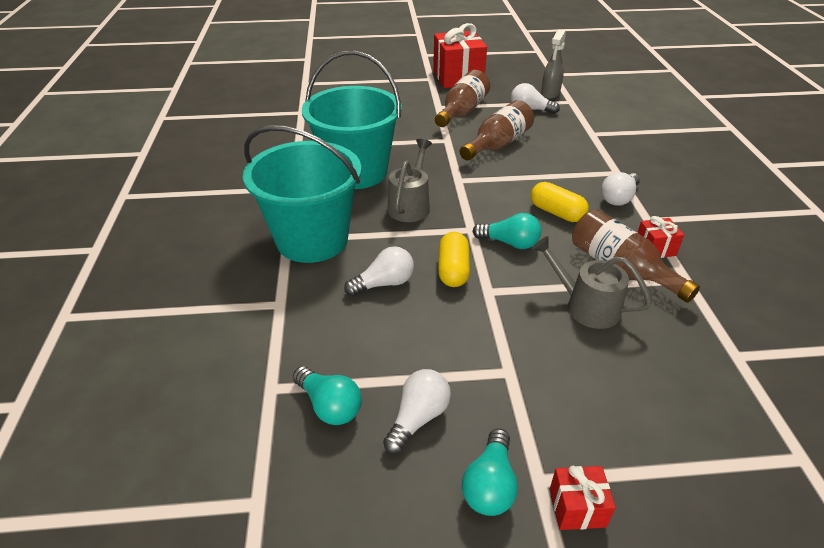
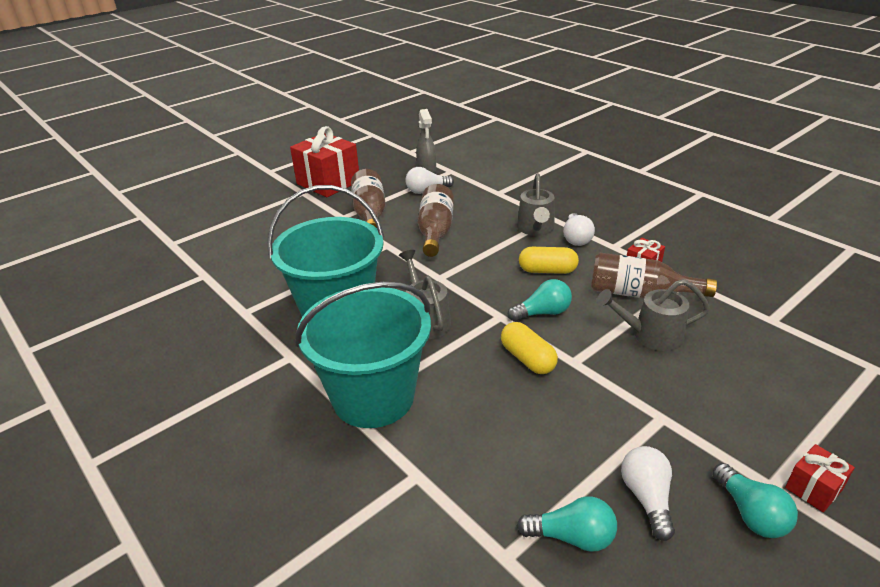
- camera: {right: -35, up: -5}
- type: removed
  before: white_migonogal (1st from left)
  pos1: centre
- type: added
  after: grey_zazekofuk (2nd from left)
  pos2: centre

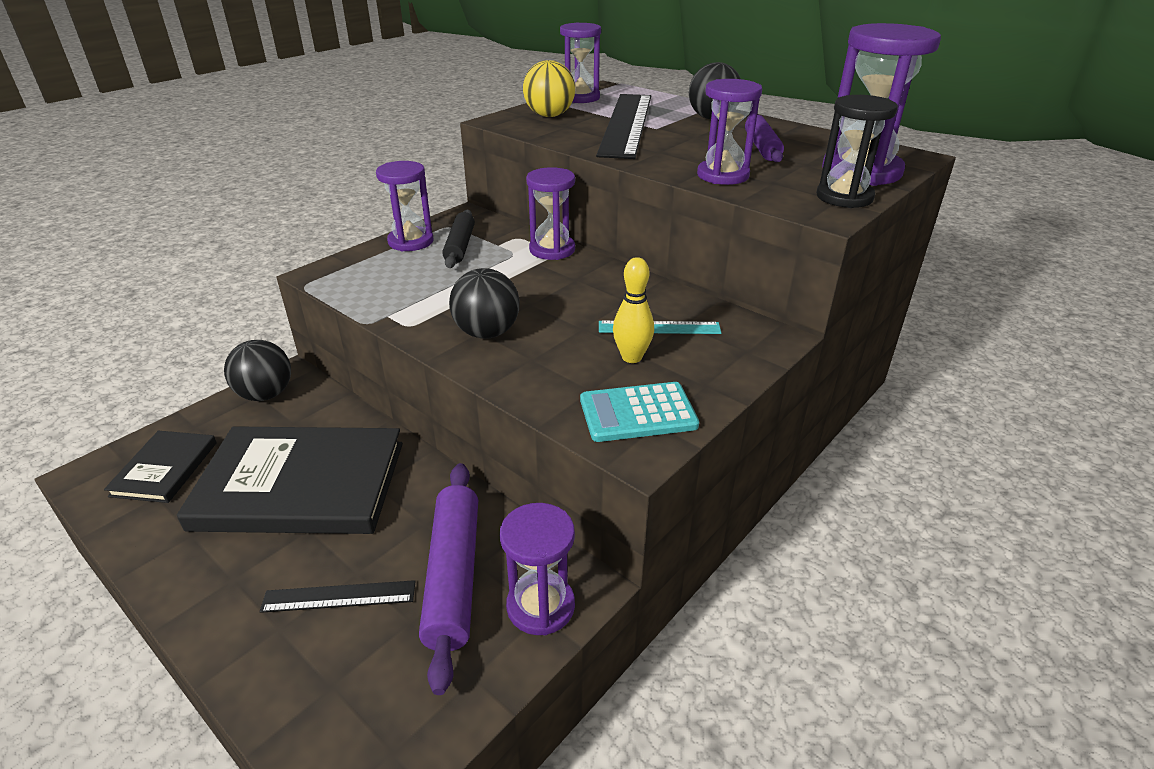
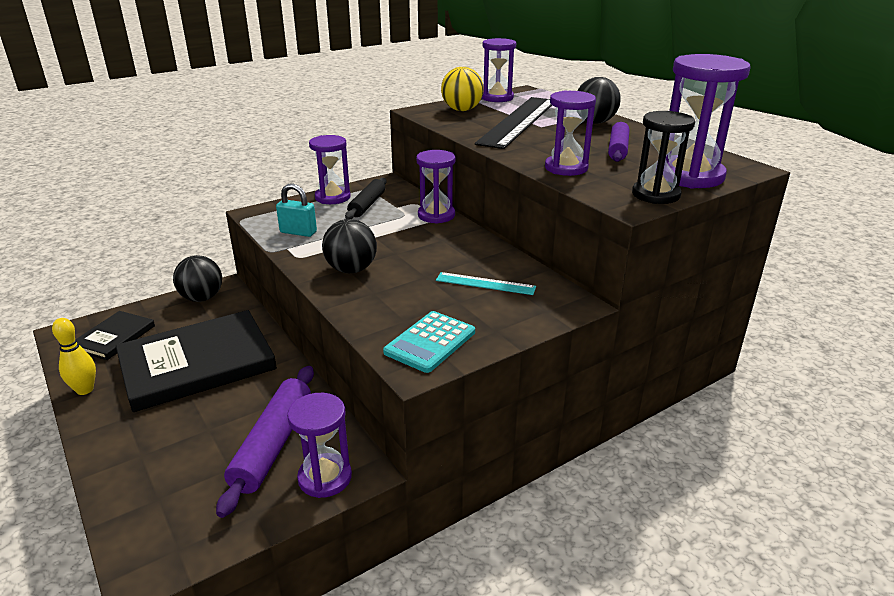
- camera: {right: 15, up: -5}
- type: moved
  before: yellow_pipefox
  pos1: centre
  pos2: middle left
- type: turned
  before: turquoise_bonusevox
  pos1: centre
  pos2: centre
  turn: -60
- type: turned
  before: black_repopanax (2nd from left)
  pos1: middle left
  pos2: middle left
  turn: -45
- type: removed
  before: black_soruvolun (1st from left)
  pos1: bottom left
- type: added
  after: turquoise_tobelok
  pos2: middle left

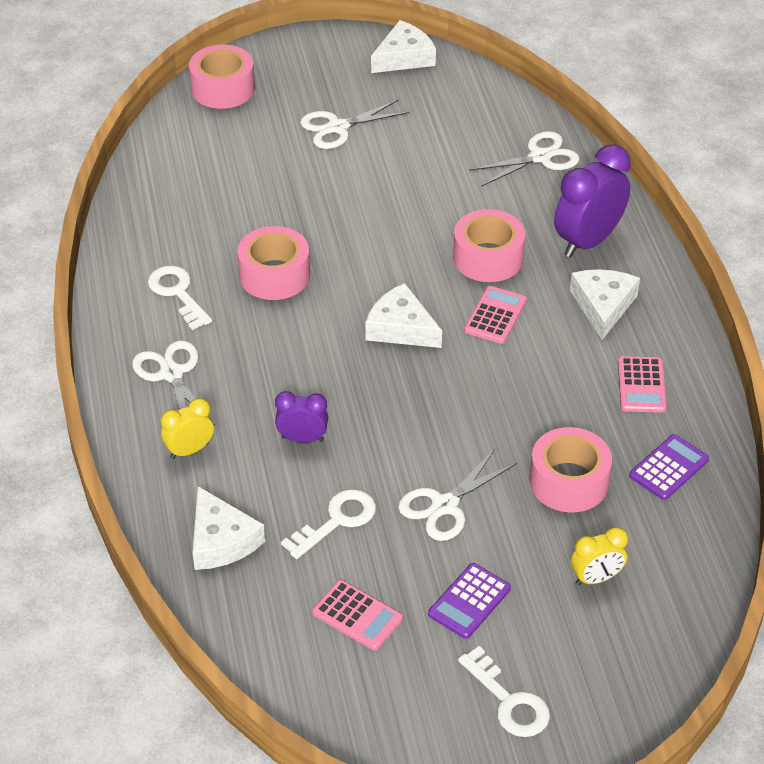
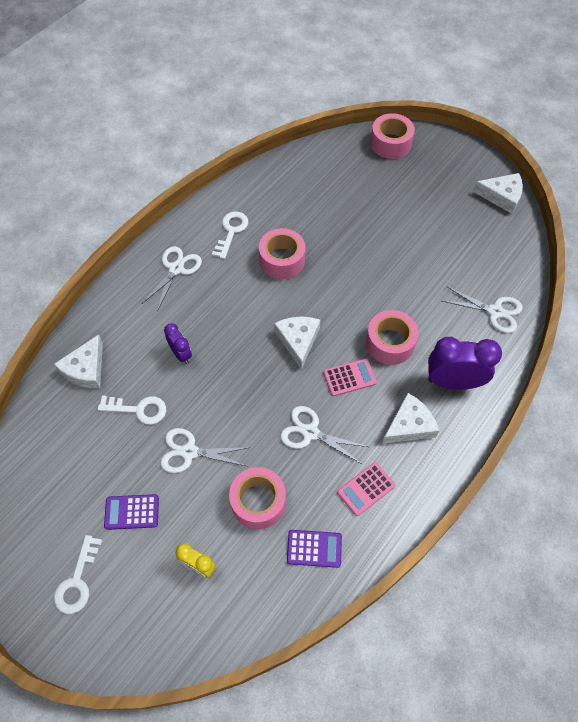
- camera: {right: 50, up: 15}
- type: moved
  before: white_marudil (2nd from left in the first image)
  after: white_marudil (3rd from left)
  pos1: top centre
  pos2: centre
- type: removed
  before: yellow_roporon (1st from left)
  pos1: middle left
- type: removed
  before: pink_bonusevox (1st from left)
  pos1: bottom centre

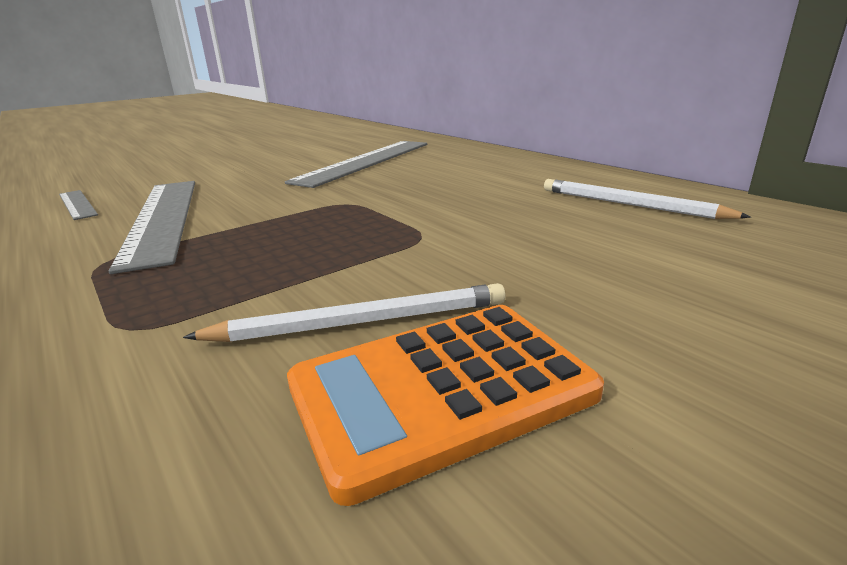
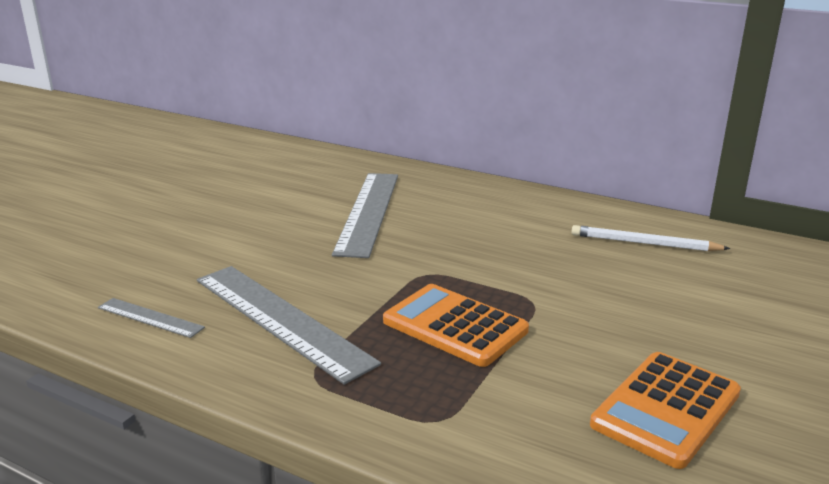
- camera: {right: -25, up: 0}
- type: removed
  before: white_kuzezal (1st from left)
  pos1: centre
- type: added
  after: orange_bonusevox (1st from left)
  pos2: bottom centre

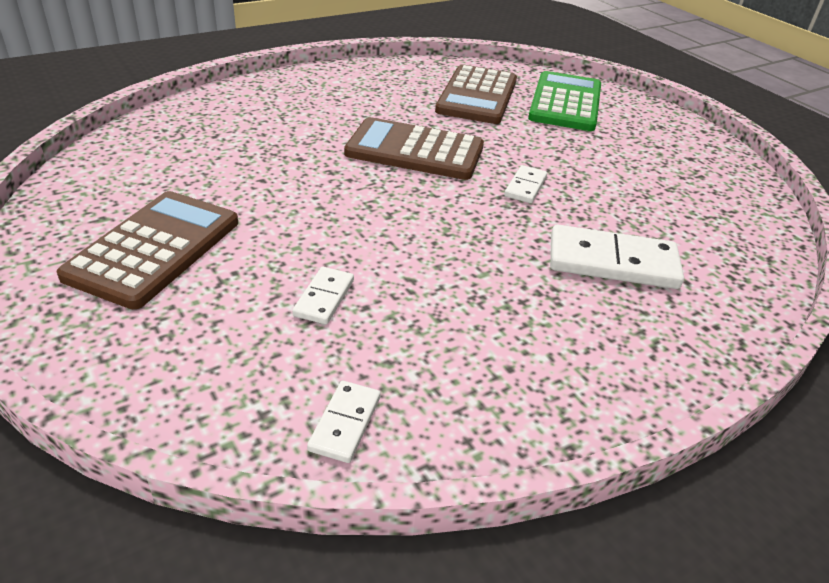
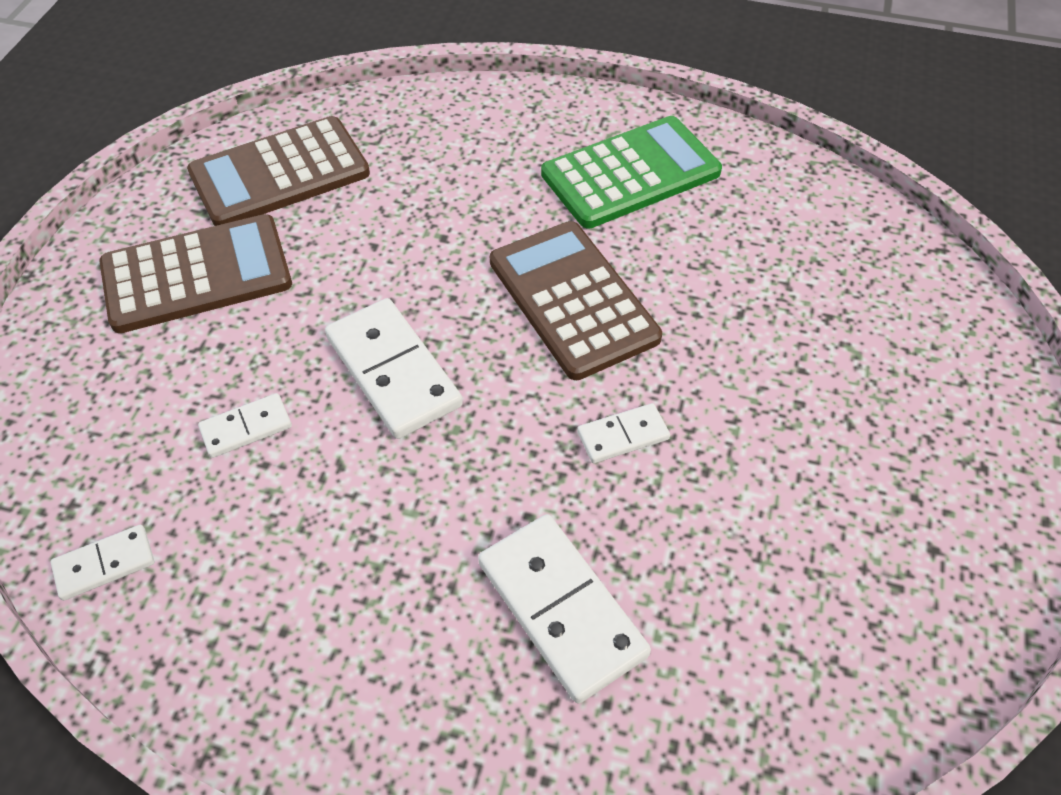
- camera: {right: 50, up: 15}
- type: moved
  before: brown_bonusevox (3rd from left in the first image)
  after: brown_bonusevox (2nd from left)
  pos1: top centre
  pos2: top left
- type: moved
  before: green_bonusevox
  pos1: top right
  pos2: top centre
- type: added
  after: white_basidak (3rd from left)
  pos2: centre

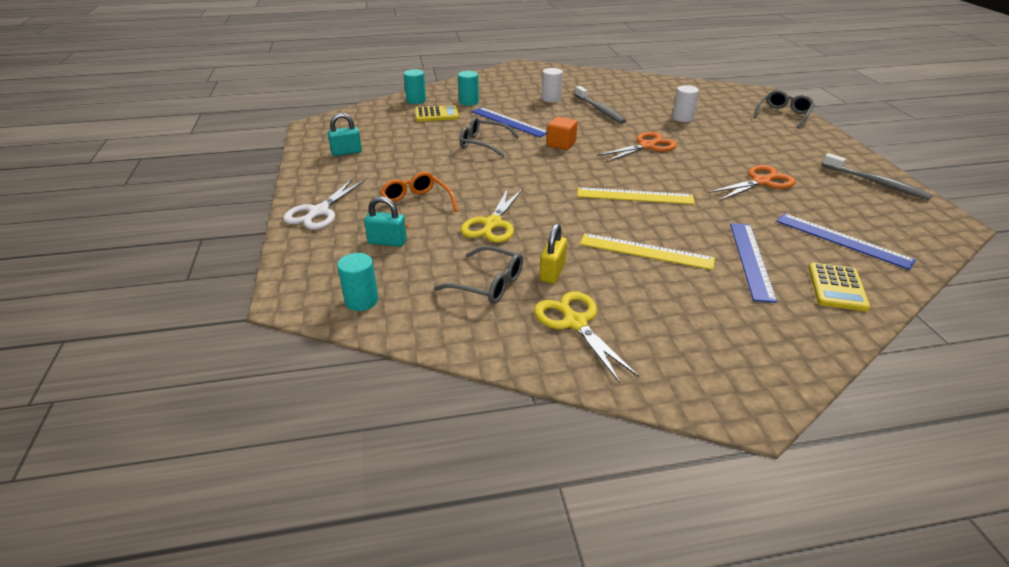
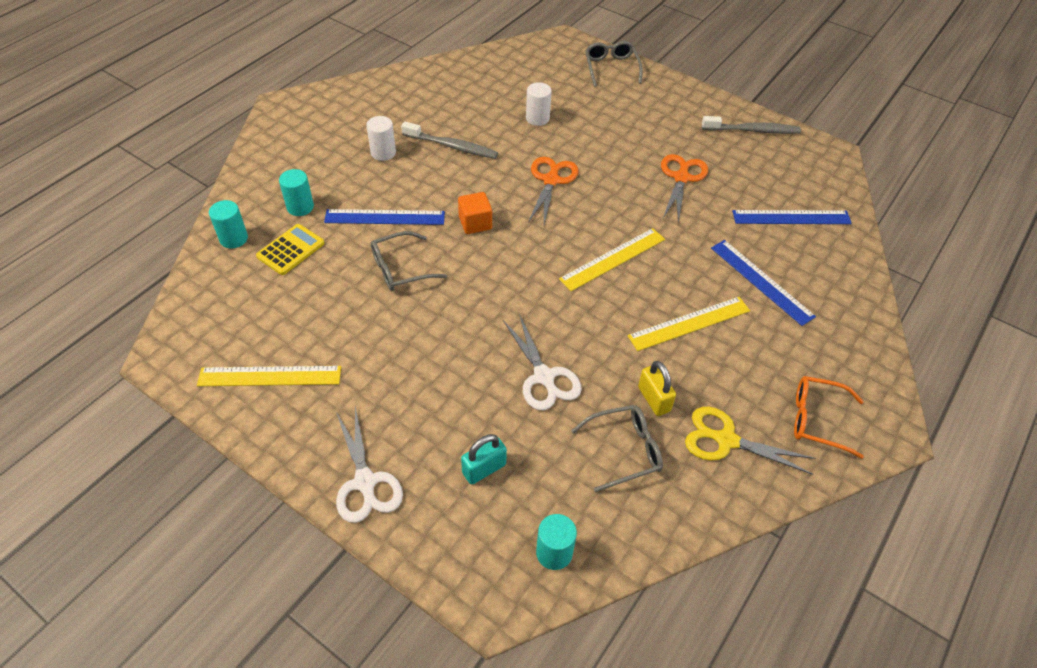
- camera: {right: -45, up: 15}
- type: replaced
  before: turquoise_tobelok (1st from left)
  after: yellow_soruvolun (1st from left)
  pos1: top centre
  pos2: middle left
- type: moved
  before: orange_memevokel
  pos1: centre
  pos2: middle right
- type: recoloured
  before: yellow_marudil (1st from left)
  after: white_marudil (2nd from left)
  pos1: centre
  pos2: centre
- type: removed
  before: yellow_bonusevox (2nd from left)
  pos1: middle right

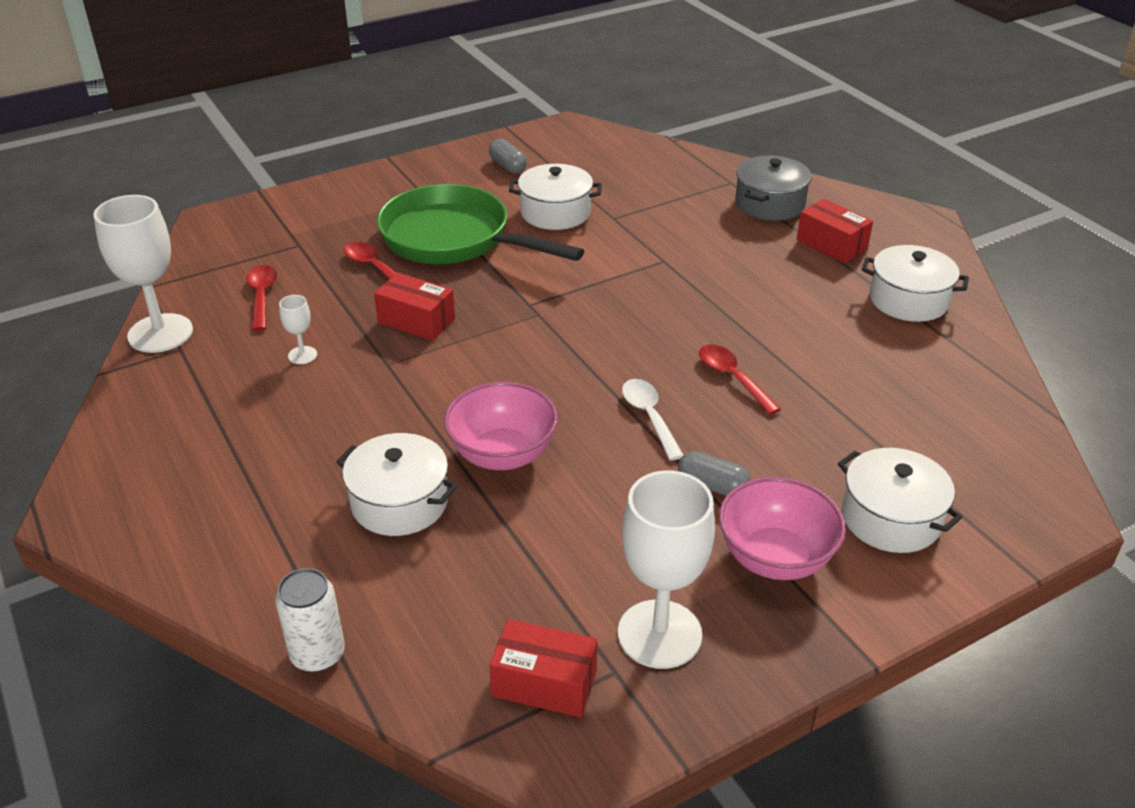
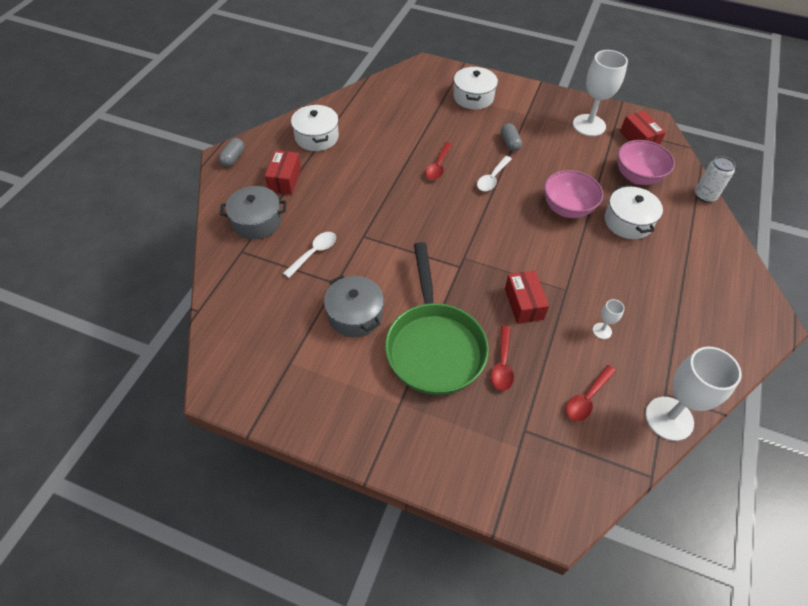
- camera: {right: -130, up: 15}
- type: moved
  before: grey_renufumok (1st from left)
  pos1: top centre
  pos2: top left
- type: recoloured
  before: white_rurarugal (2nd from left)
  after: grey_rurarugal (2nd from left)
  pos1: top centre
  pos2: centre
- type: moved
  before: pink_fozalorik (2nd from left)
  pos1: middle right
  pos2: top right
- type: added
  after: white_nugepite (1st from left)
  pos2: centre

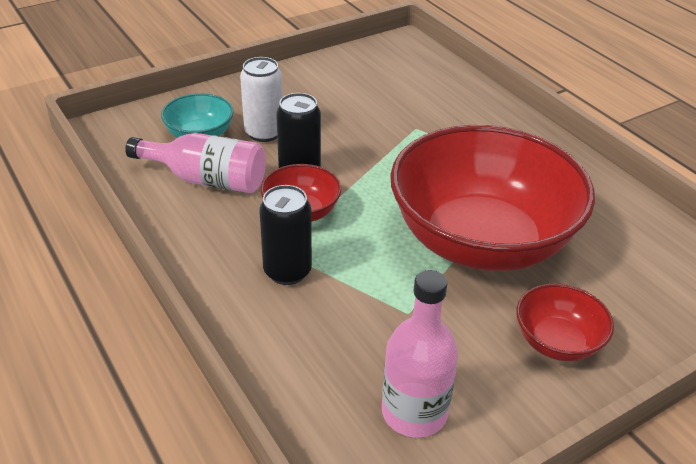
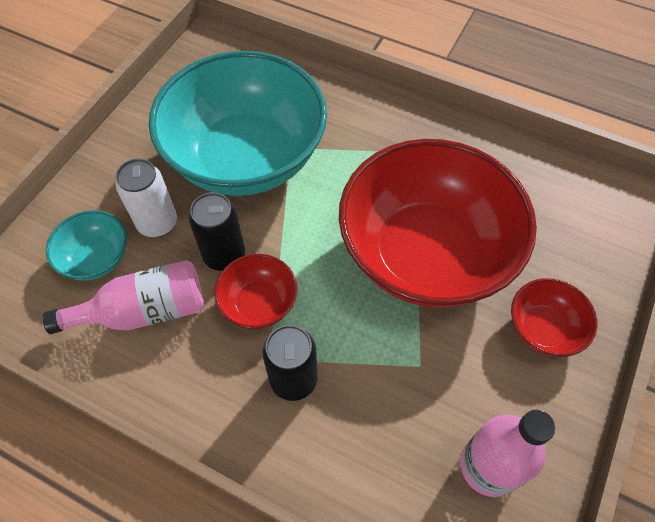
- camera: {right: -30, up: 20}
- type: added
  after: turquoise_fozalorik (2nd from left)
  pos2: top centre

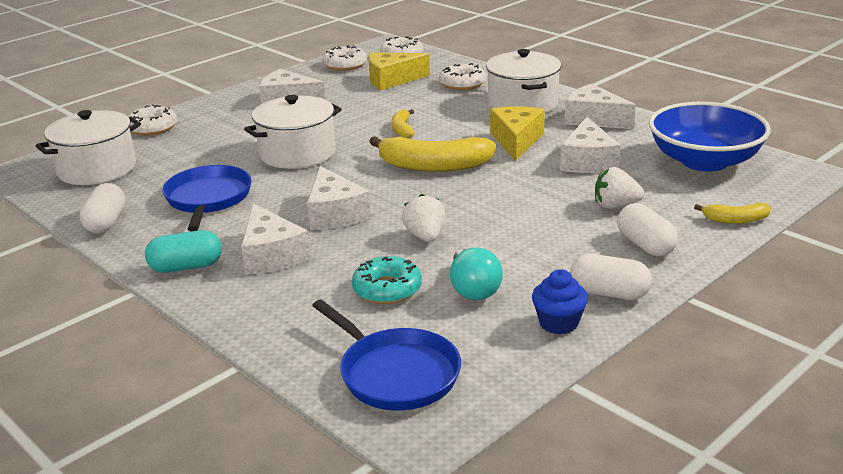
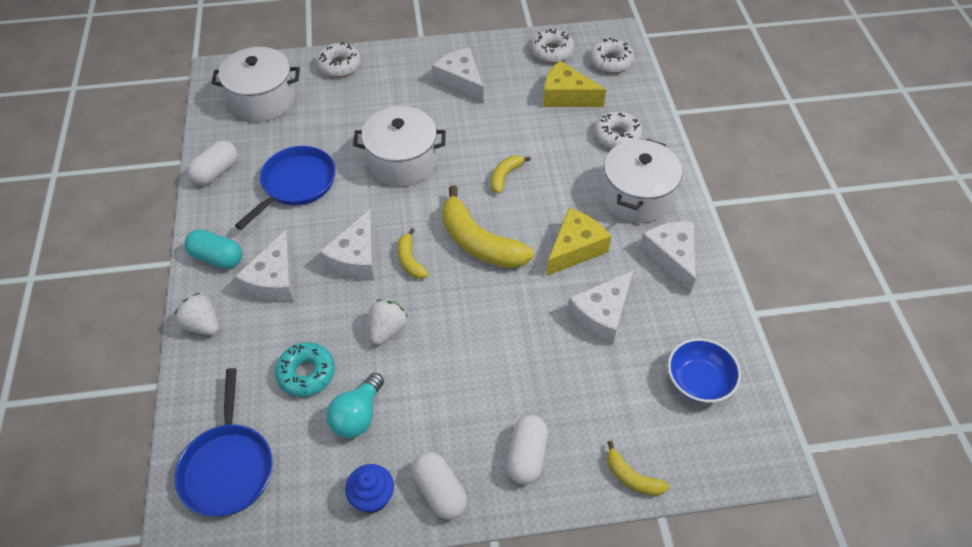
- camera: {right: 35, up: 25}
- type: resized
  before: blue_fozalorik
  pos1: top right
  pos2: bottom right
  scale: 0.59
- type: moved
  before: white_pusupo (2nd from left in the first image)
  after: white_pusupo (1st from left)
  pos1: middle right
  pos2: middle left
- type: added
  after: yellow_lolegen (1st from left)
  pos2: centre

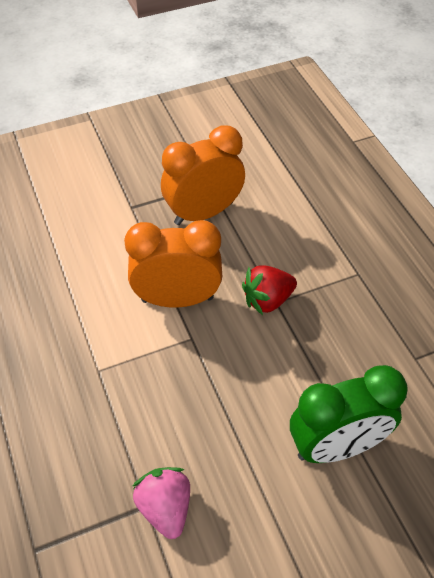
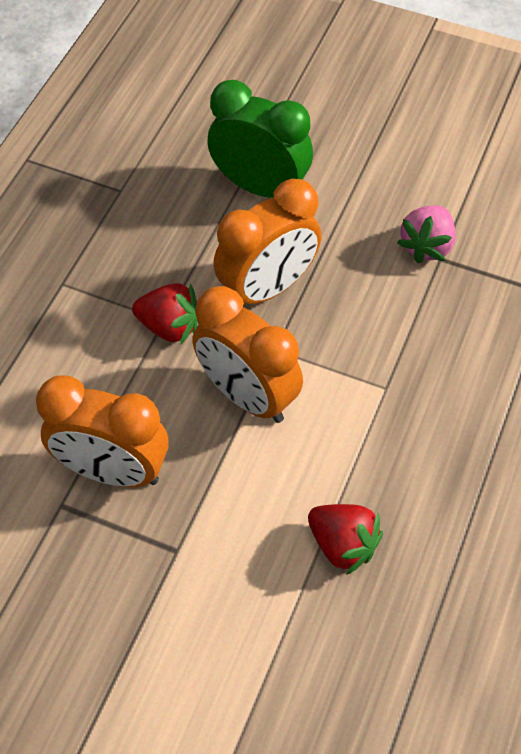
- camera: {right: -135, up: 5}
- type: added
  after: orange_roporon (3rd from left)
  pos2: top centre
- type: added
  after: red_pusupo (2nd from left)
  pos2: bottom centre

